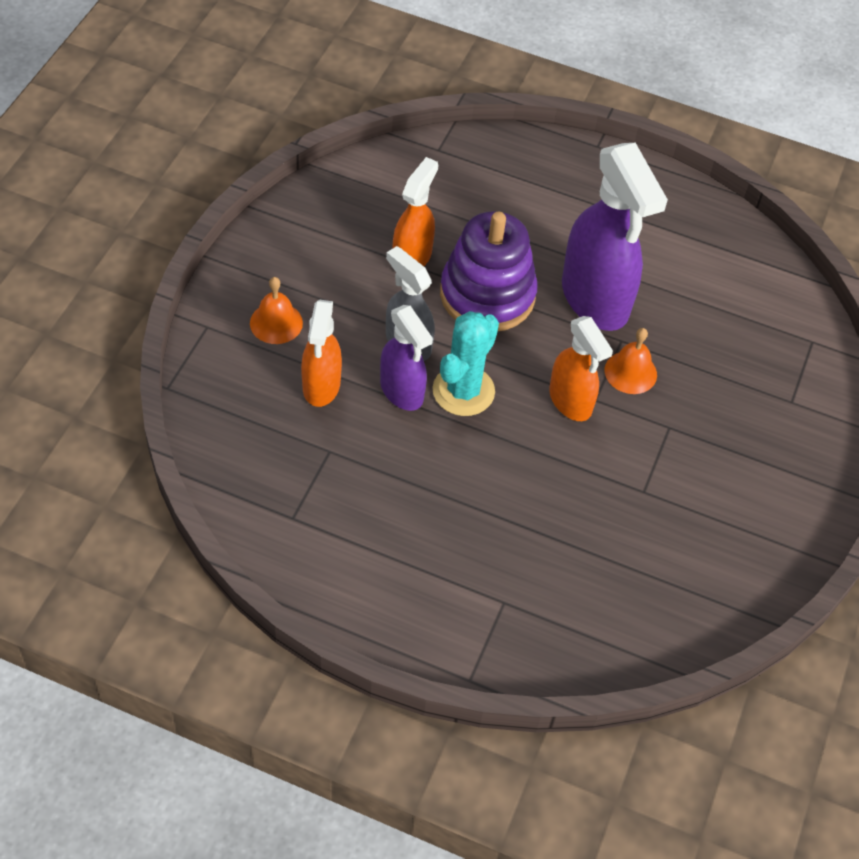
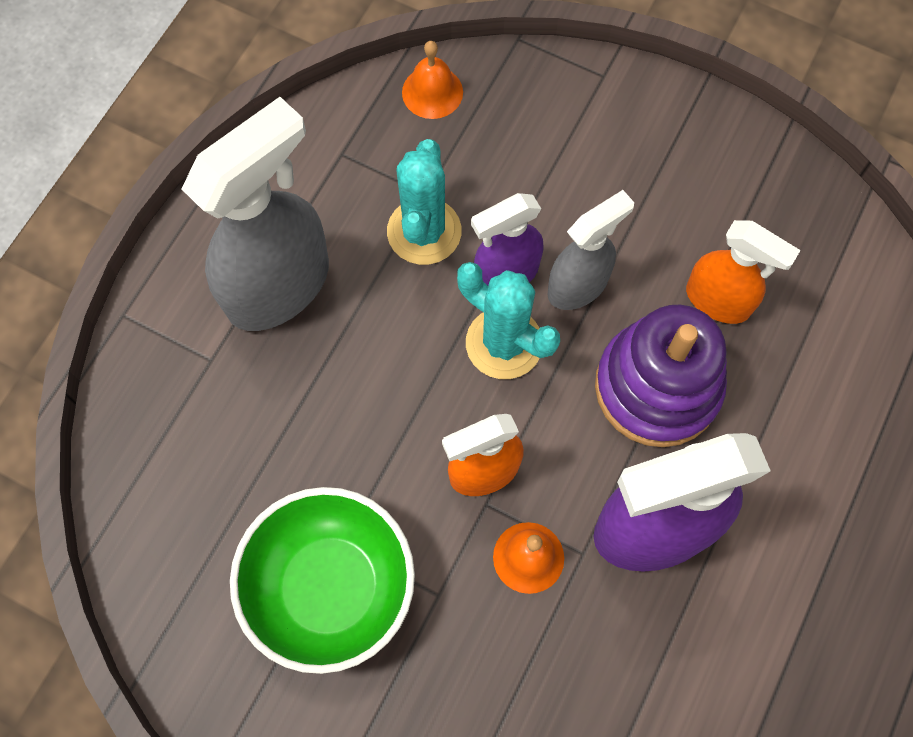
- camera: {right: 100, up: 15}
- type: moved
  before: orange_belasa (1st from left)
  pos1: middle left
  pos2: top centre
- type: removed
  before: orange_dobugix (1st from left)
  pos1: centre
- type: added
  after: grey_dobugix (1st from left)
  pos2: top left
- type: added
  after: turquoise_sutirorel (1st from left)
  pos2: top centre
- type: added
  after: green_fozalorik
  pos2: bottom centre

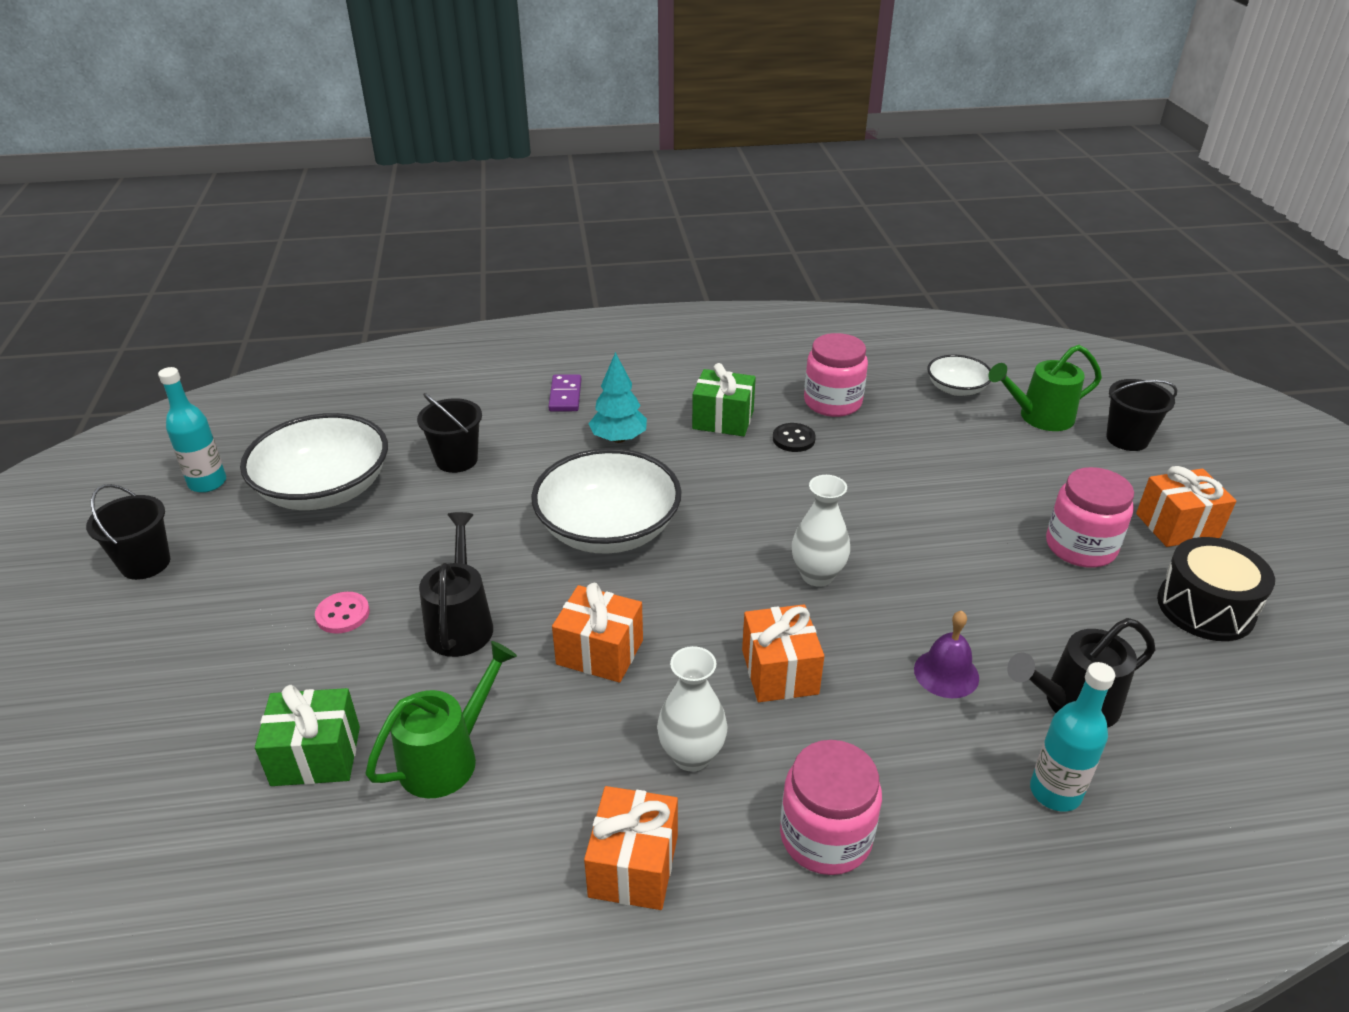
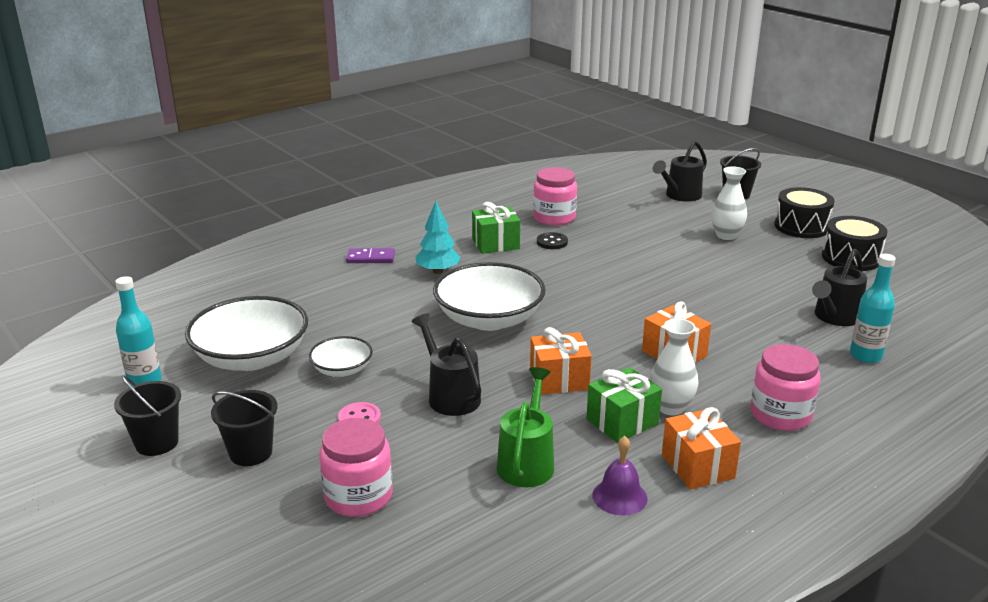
- camera: {right: -30, up: -10}
- type: recoloured
  before: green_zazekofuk (2nd from left)
  after: black_zazekofuk (2nd from left)
  pos1: middle right
  pos2: top right
- type: moved
  before: white_fozalorik (3rd from left in the first image)
  after: white_fozalorik (2nd from left)
  pos1: middle right
  pos2: centre
- type: turned
  before: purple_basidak
  pos1: centre
  pos2: centre
  turn: -60
- type: moved
  before: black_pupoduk (2nd from left)
  pos1: middle left
  pos2: bottom left
- type: replaced
  before: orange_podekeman (4th from left)
  after: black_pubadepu (1st from left)
  pos1: middle right
  pos2: middle right
- type: moved
  before: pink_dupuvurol (3rd from left in the first image)
  after: pink_dupuvurol (1st from left)
  pos1: middle right
  pos2: bottom centre
- type: moved
  before: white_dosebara (2nd from left)
  pos1: centre
  pos2: middle right
- type: moved
  before: purple_belasa
  pos1: middle right
  pos2: bottom centre
- type: moved
  before: green_podekeman (1st from left in the first image)
  after: green_podekeman (2nd from left)
  pos1: bottom left
  pos2: bottom centre

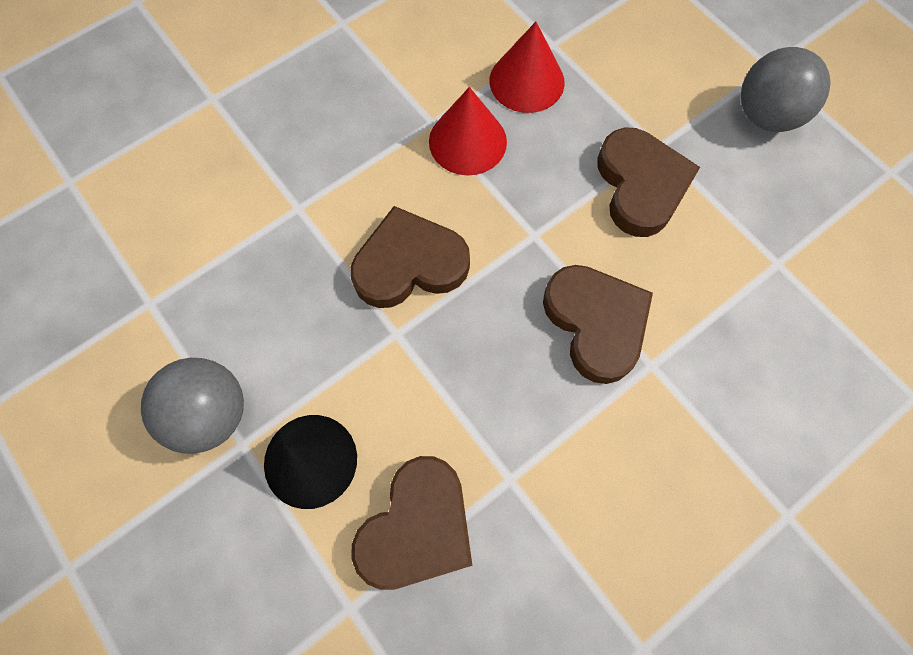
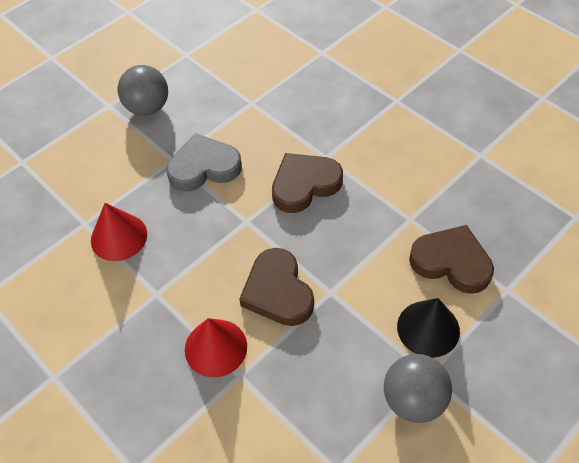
- camera: {right: -95, up: -15}
- type: moved
  before: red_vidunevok (1st from left in the first image)
  after: red_vidunevok (2nd from left)
  pos1: top centre
  pos2: bottom centre
- type: recoloured
  before: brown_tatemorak (4th from left)
  after: grey_tatemorak
  pos1: top right
  pos2: centre

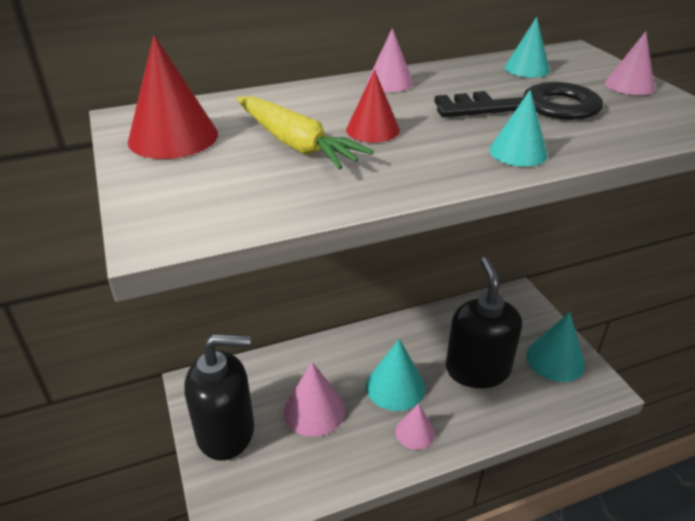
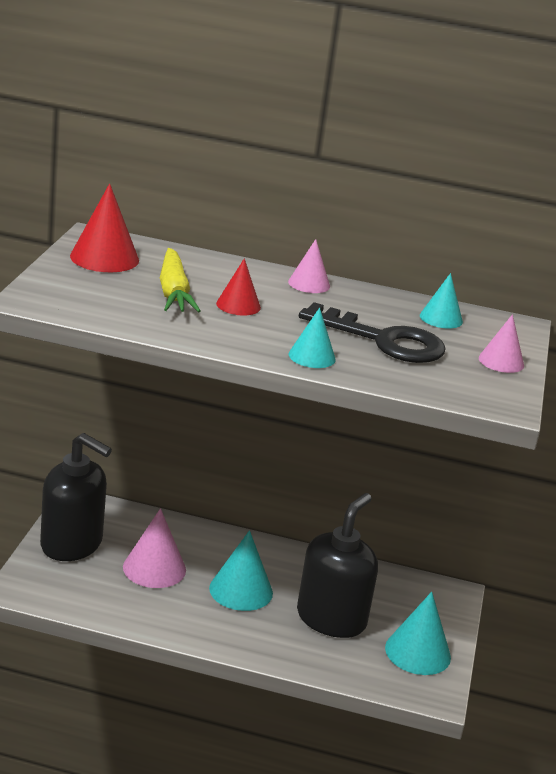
- camera: {right: 30, up: -10}
- type: removed
  before: pink_vidunevok (3rd from left)
  pos1: bottom centre

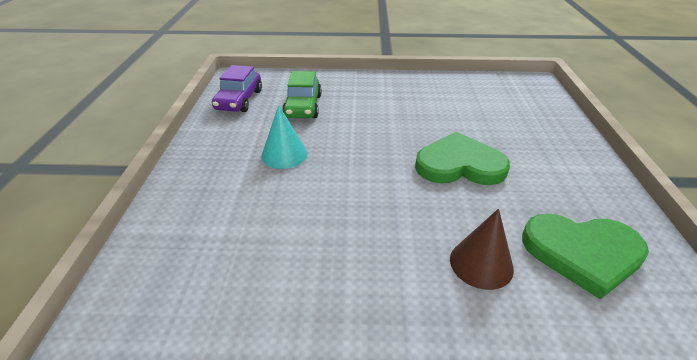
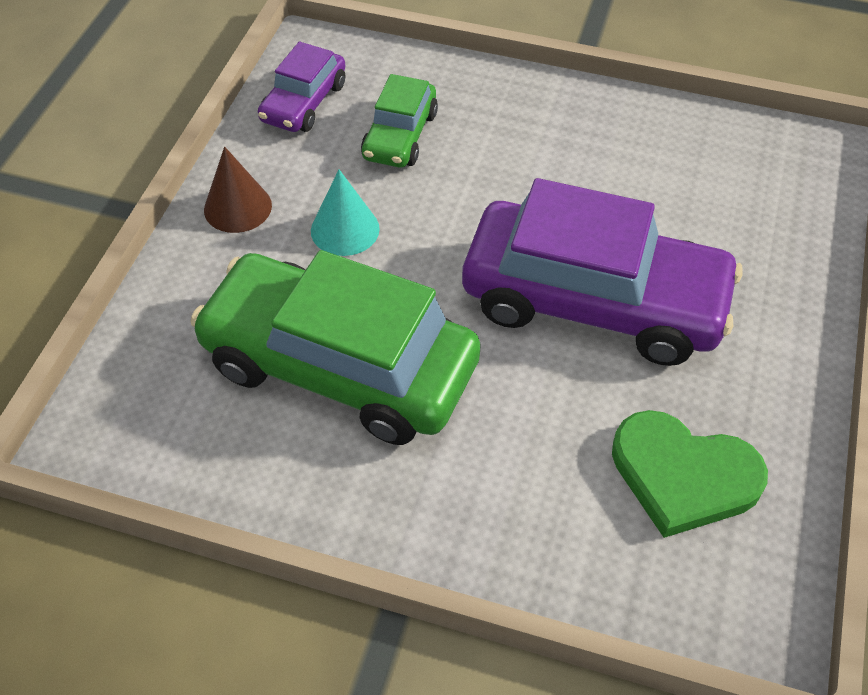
- camera: {right: 15, up: 15}
- type: replaced
  before: green_tatemorak (1st from left)
  after: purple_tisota (2nd from left)
  pos1: centre
  pos2: middle right
- type: moved
  before: brown_vidunevok
  pos1: bottom right
  pos2: top left
- type: added
  after: green_tisota (1st from left)
  pos2: centre

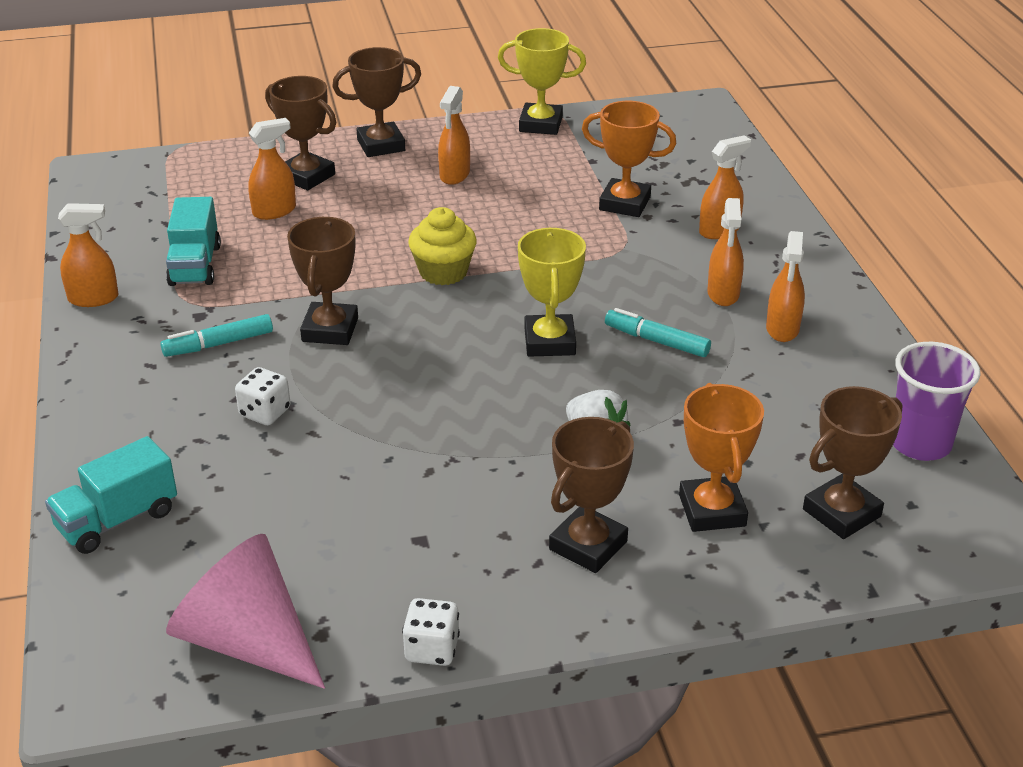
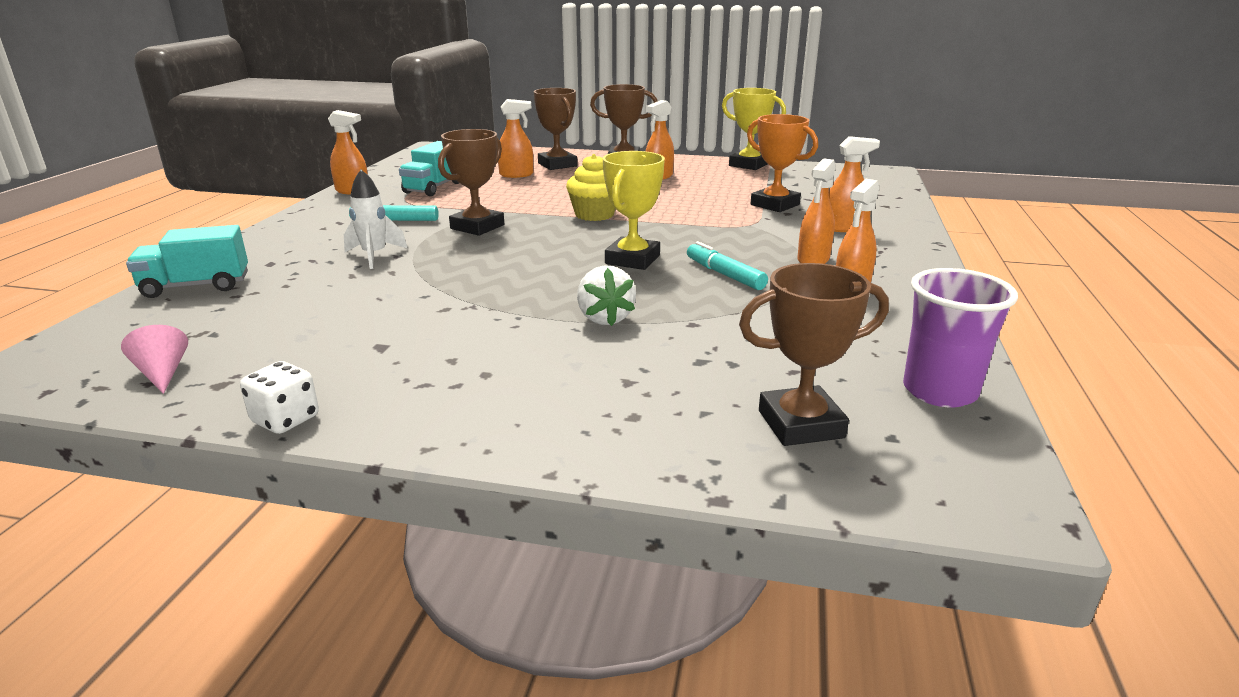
- camera: {right: 25, up: -10}
- type: replaced
  before: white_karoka (1st from left)
  after: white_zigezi
  pos1: middle left
  pos2: top left
- type: removed
  before: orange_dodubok (2nd from left)
  pos1: middle right
- type: removed
  before: brown_dodubok (4th from left)
  pos1: centre
- type: resized
  before: pink_vidunevok
  pos1: bottom left
  pos2: middle left
  scale: 0.45

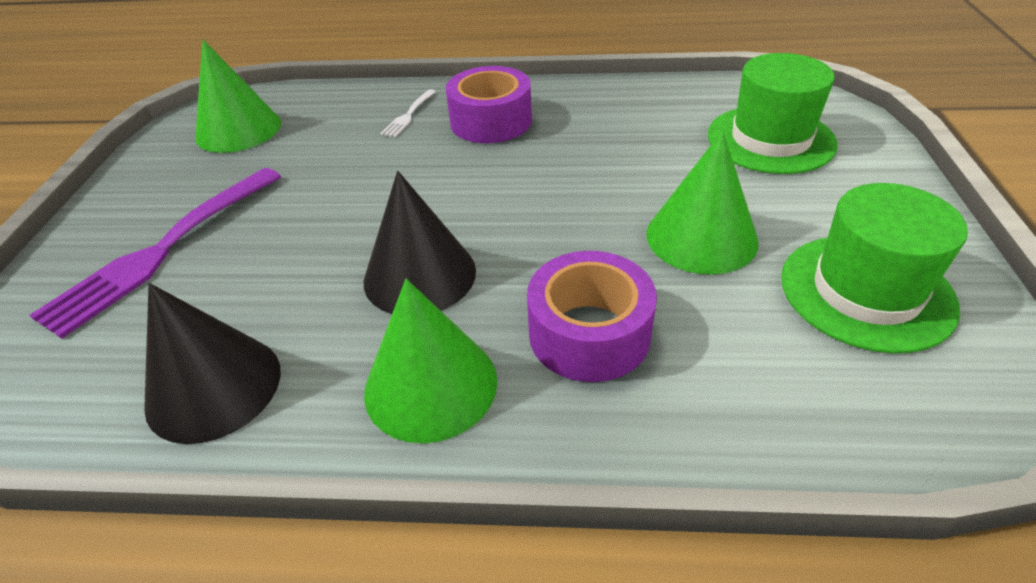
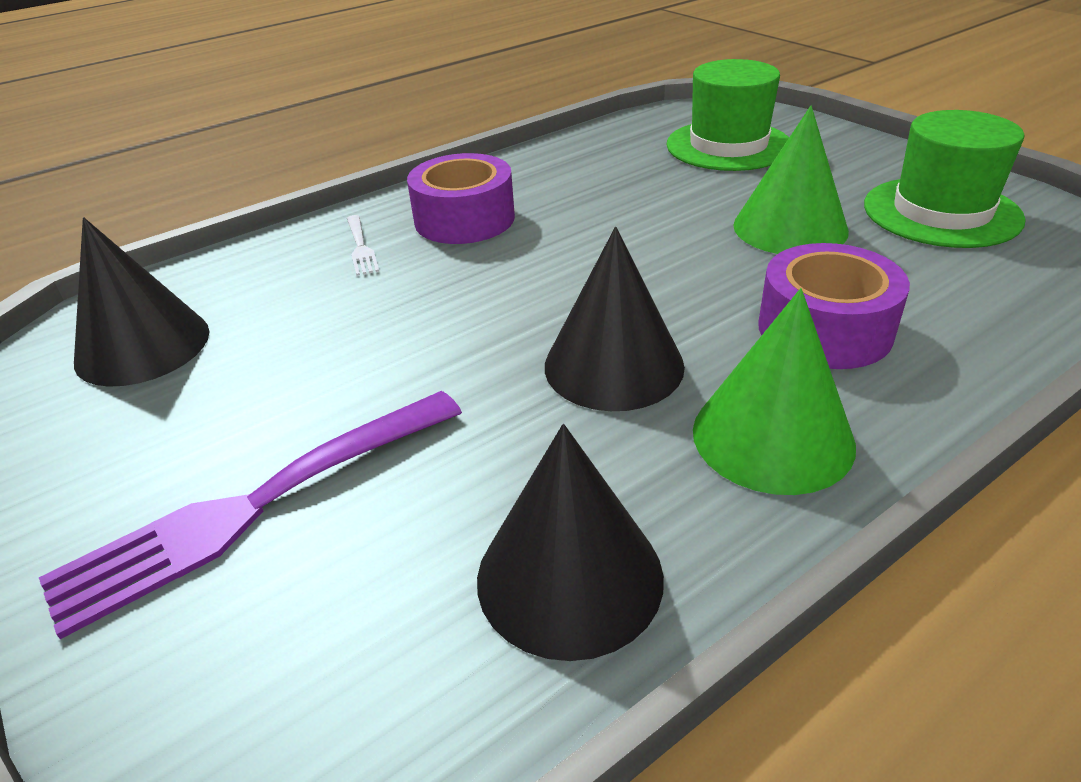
- camera: {right: -40, up: -5}
- type: recoloured
  before: green_vidunevok (1st from left)
  after: black_vidunevok (1st from left)
  pos1: top left
  pos2: middle left
- type: turned
  before: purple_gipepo
  pos1: middle left
  pos2: middle left
  turn: 60

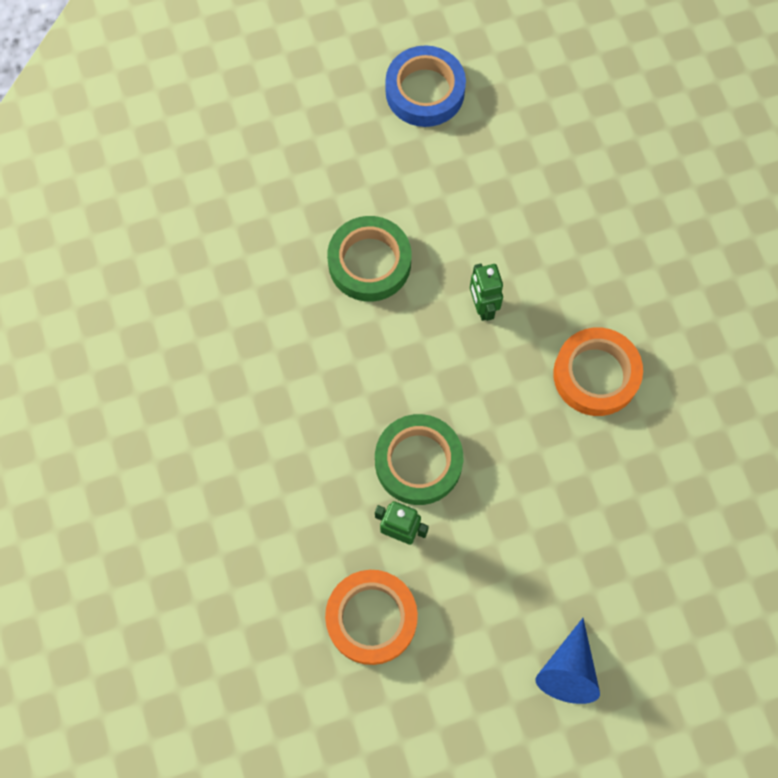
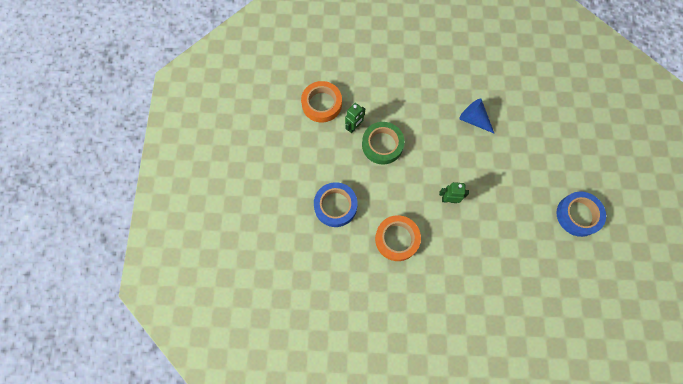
- camera: {right: 110, up: 0}
- type: removed
  before: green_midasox (1st from left)
  pos1: top centre
- type: moved
  before: blue_vidunevok
  pos1: bottom right
  pos2: top right
- type: added
  after: blue_midasox (1st from left)
  pos2: centre

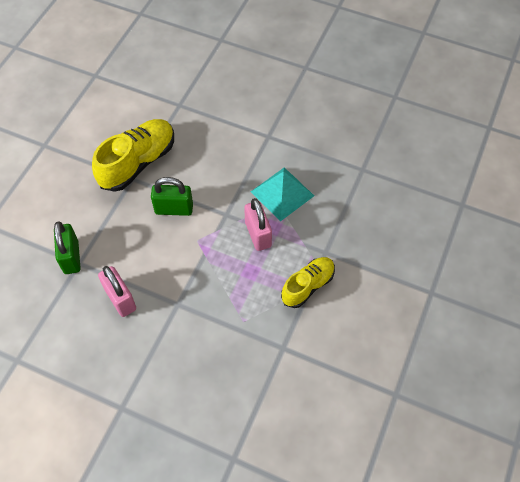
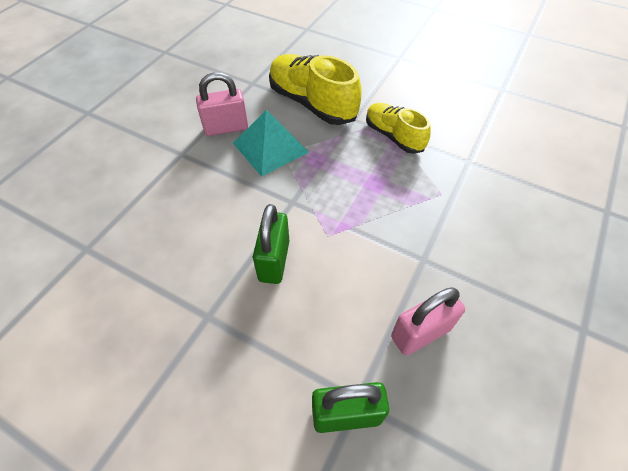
- camera: {right: -85, up: -5}
- type: moved
  before: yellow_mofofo (1st from left)
  pos1: top left
  pos2: top centre
- type: moved
  before: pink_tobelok (2nd from left in the first image)
  after: pink_tobelok (1st from left)
  pos1: centre
  pos2: top centre

